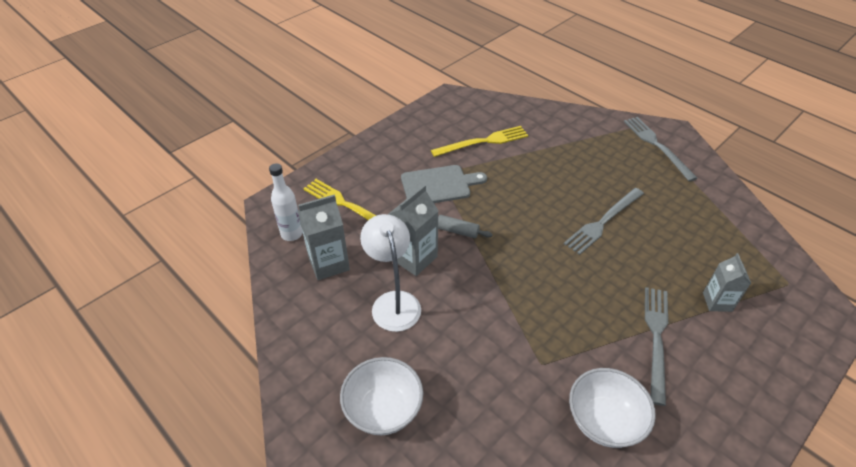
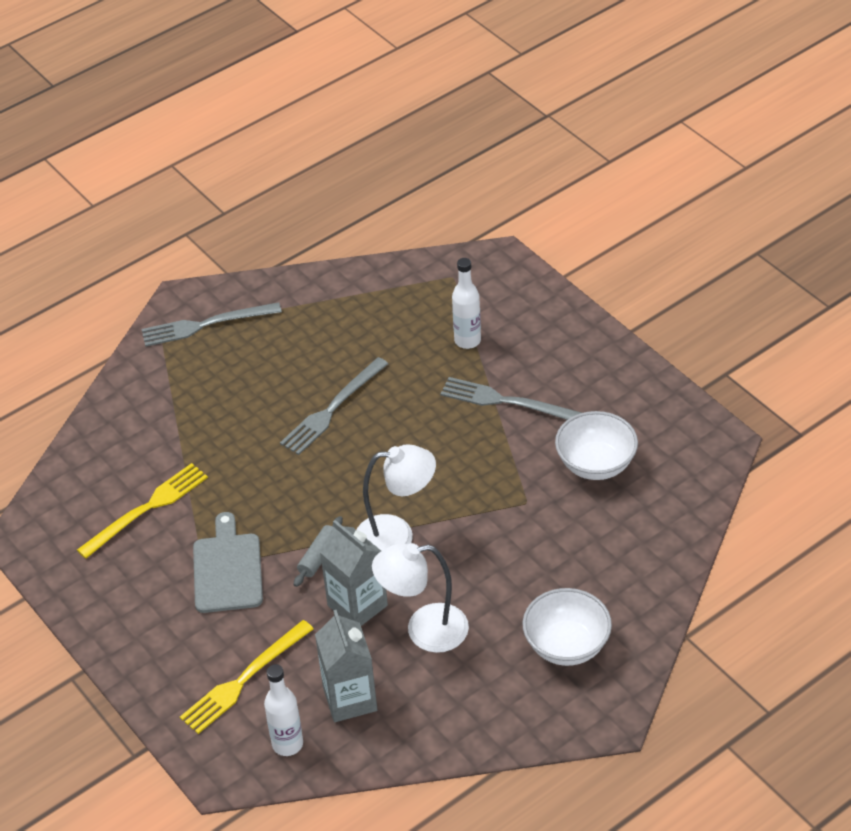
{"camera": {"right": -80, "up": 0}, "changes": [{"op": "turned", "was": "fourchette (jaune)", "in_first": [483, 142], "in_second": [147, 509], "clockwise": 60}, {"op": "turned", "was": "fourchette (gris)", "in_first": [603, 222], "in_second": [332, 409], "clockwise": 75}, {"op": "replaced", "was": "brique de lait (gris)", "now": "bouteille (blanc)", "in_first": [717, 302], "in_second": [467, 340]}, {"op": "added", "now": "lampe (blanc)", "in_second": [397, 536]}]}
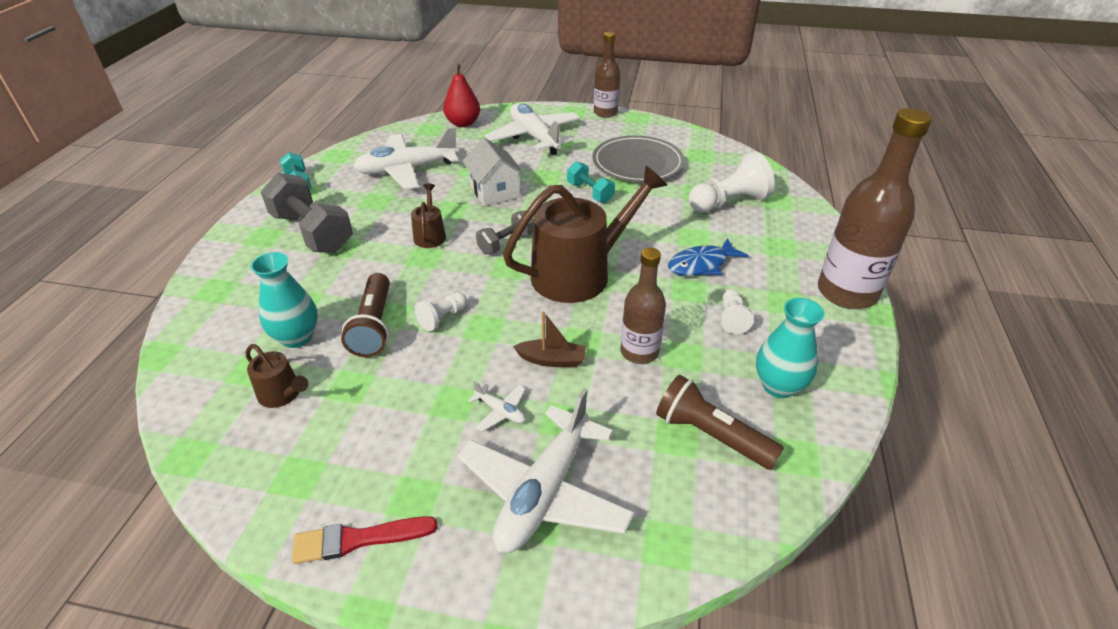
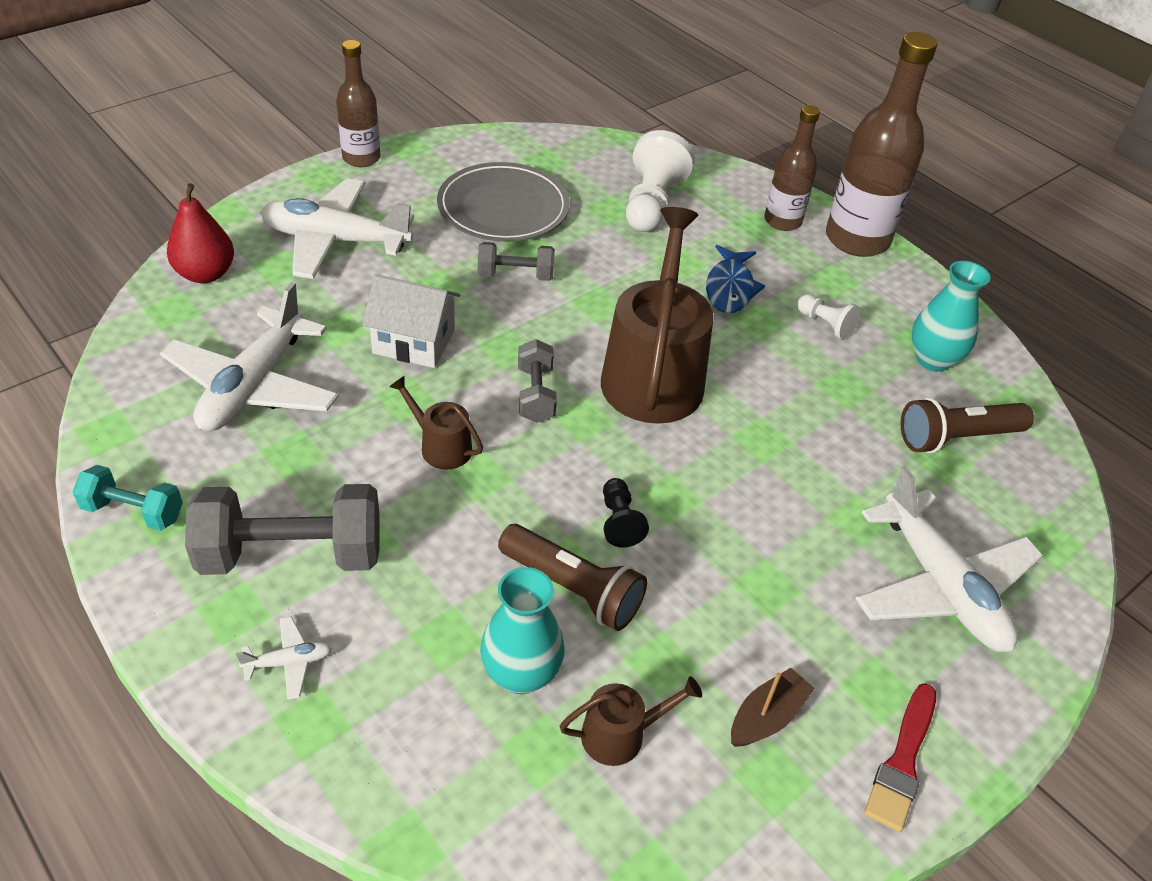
{"camera": {"right": -55, "up": 5}, "changes": [{"op": "recoloured", "was": "haltère (turquoise)", "now": "haltère (gris)", "in_first": [590, 193], "in_second": [515, 275]}, {"op": "moved", "was": "bouteille (marron)", "in_first": [639, 352], "in_second": [782, 221]}, {"op": "recoloured", "was": "pion (blanc)", "now": "pion (noir)", "in_first": [442, 318], "in_second": [619, 522]}, {"op": "moved", "was": "bateau (marron)", "in_first": [552, 360], "in_second": [766, 717]}, {"op": "moved", "was": "avion (blanc)", "in_first": [500, 411], "in_second": [288, 662]}]}
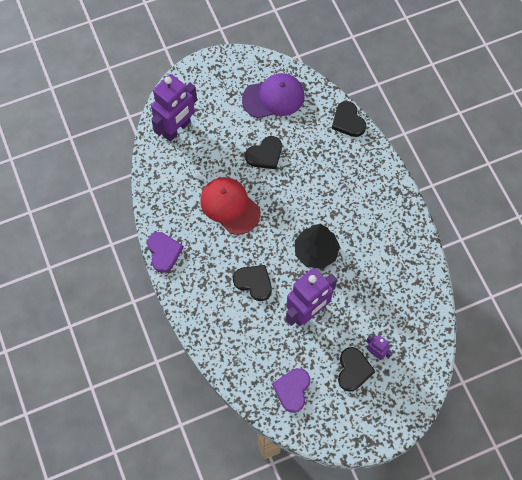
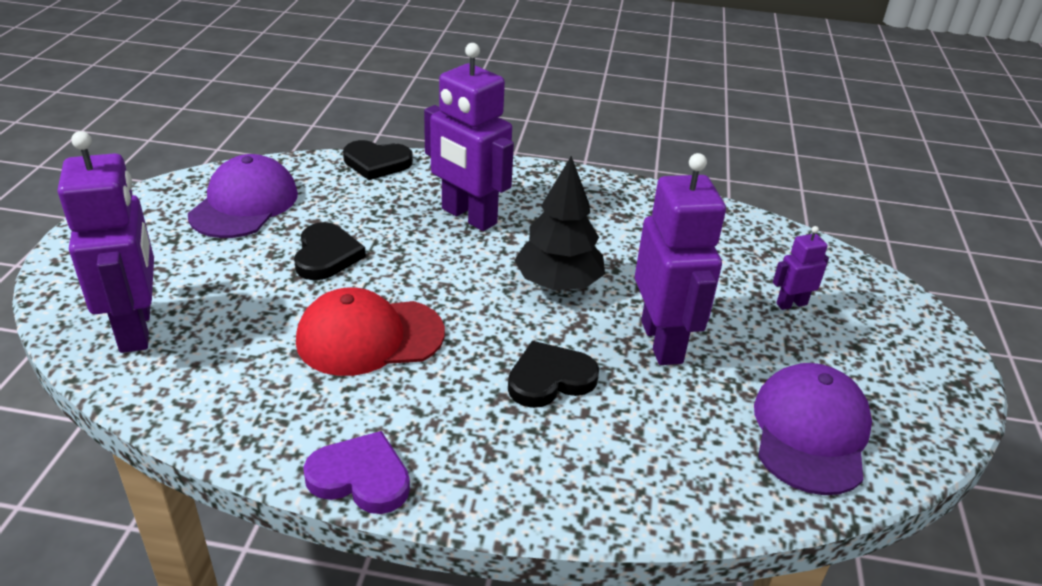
{"camera": {"right": -60, "up": -30}, "changes": [{"op": "removed", "was": "cœur (noir)", "in_first": [353, 370]}, {"op": "replaced", "was": "cœur (violet)", "now": "casquette (violet)", "in_first": [292, 390], "in_second": [810, 432]}, {"op": "added", "now": "robot (violet)", "in_second": [468, 216]}]}
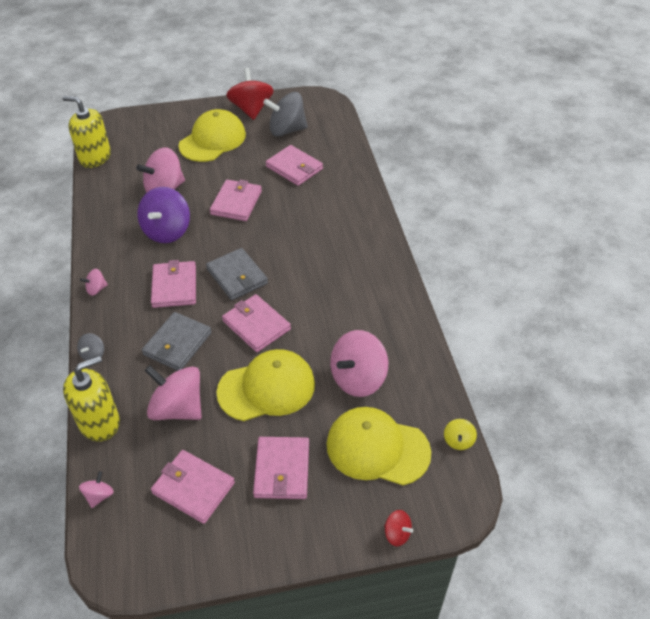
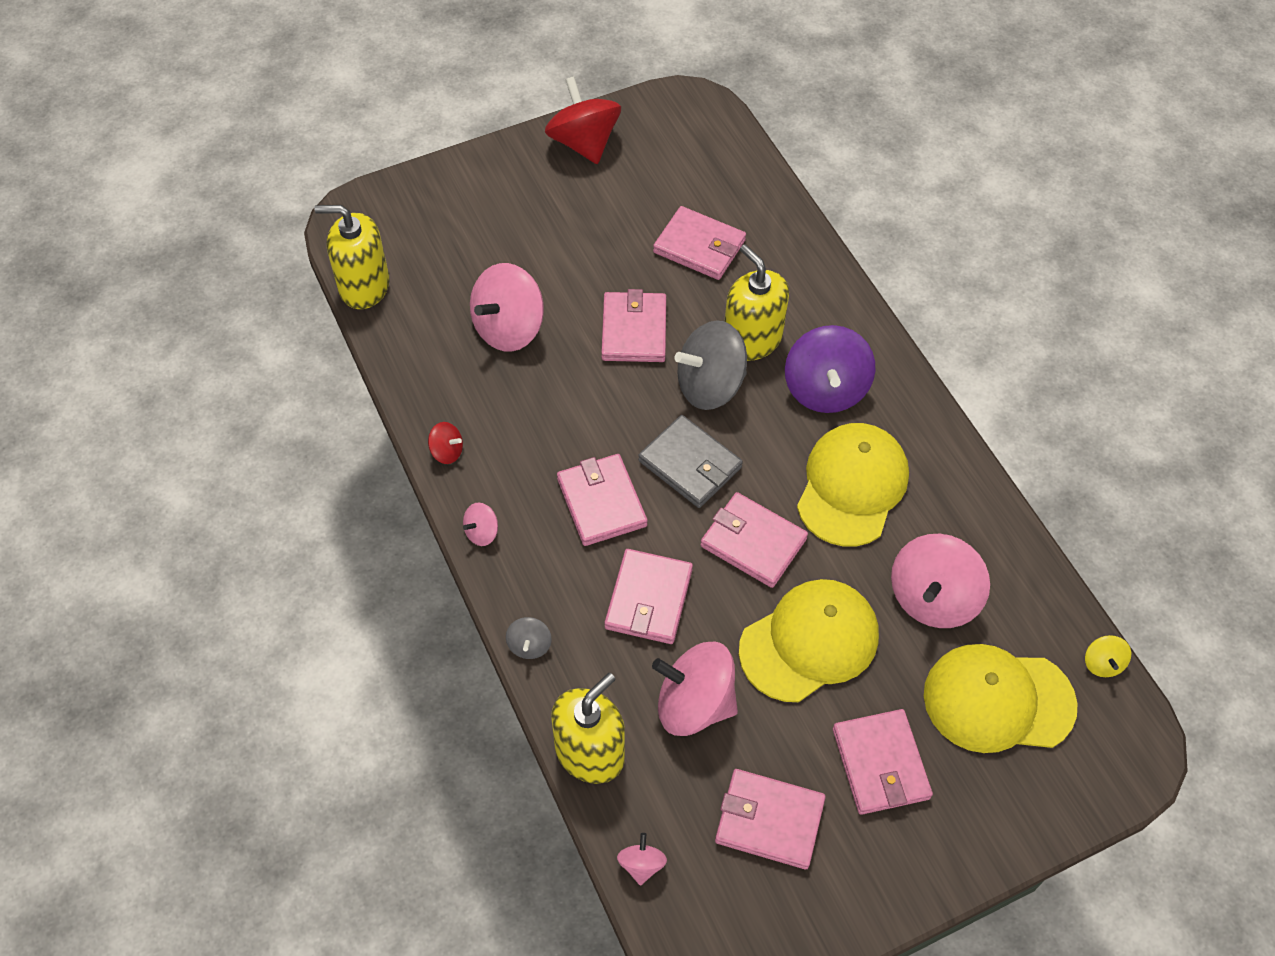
{"camera": {"right": -15, "up": 10}, "changes": [{"op": "moved", "was": "toupie (gris)", "in_first": [286, 130], "in_second": [710, 385]}, {"op": "moved", "was": "casquette (jaune)", "in_first": [212, 140], "in_second": [852, 486]}, {"op": "moved", "was": "toupie (violet)", "in_first": [167, 231], "in_second": [825, 389]}, {"op": "recoloured", "was": "portefeuille (gris)", "now": "portefeuille (rose)", "in_first": [177, 344], "in_second": [649, 599]}, {"op": "moved", "was": "toupie (rouge)", "in_first": [397, 534], "in_second": [447, 451]}, {"op": "added", "now": "distributeur de savon (jaune)", "in_second": [752, 340]}]}
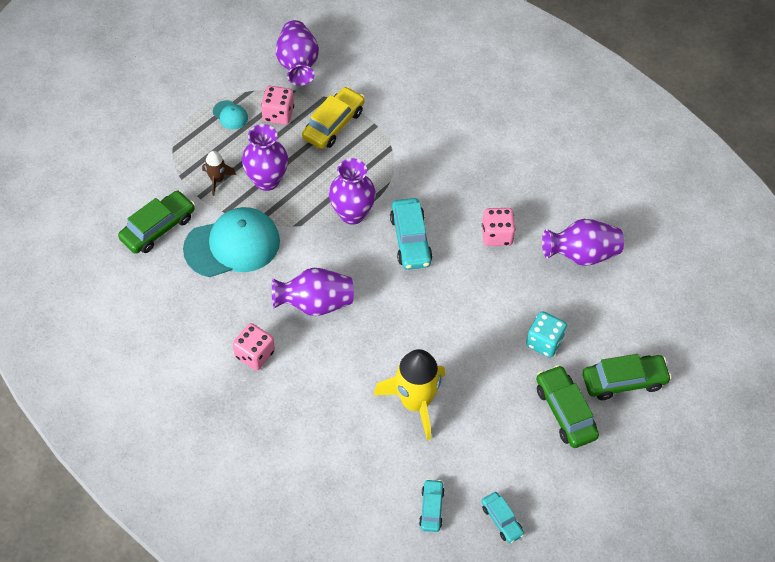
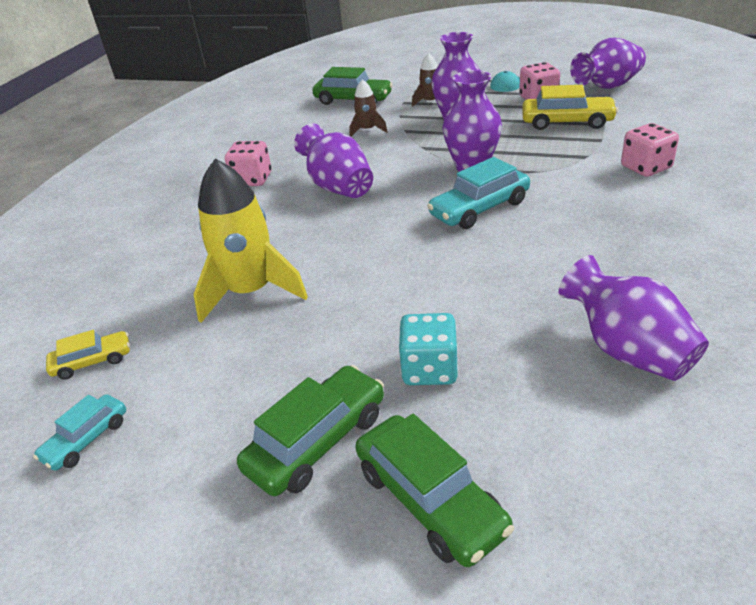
{"camera": {"right": 70, "up": -20}, "changes": [{"op": "replaced", "was": "casquette (turquoise)", "now": "fusée (marron)", "in_first": [232, 245], "in_second": [367, 130]}, {"op": "moved", "was": "dé (rose)", "in_first": [496, 235], "in_second": [645, 167]}, {"op": "recoloured", "was": "voiture (turquoise)", "now": "voiture (jaune)", "in_first": [431, 508], "in_second": [92, 361]}]}
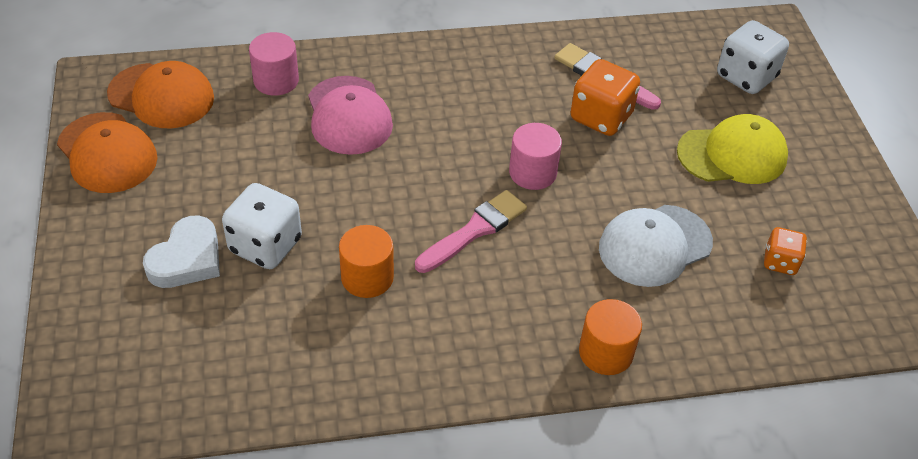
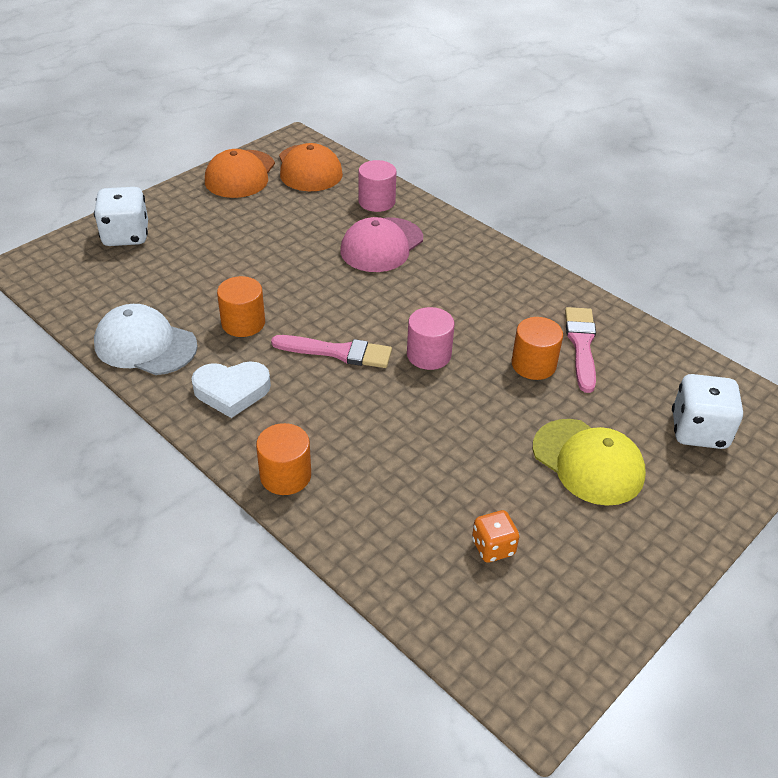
{"camera": {"right": 55, "up": -5}, "changes": [{"op": "replaced", "was": "dé (orange)", "now": "cylindre (orange)", "in_first": [601, 117], "in_second": [533, 364]}, {"op": "moved", "was": "dé (blanc)", "in_first": [265, 245], "in_second": [126, 236]}, {"op": "moved", "was": "casquette (blanc)", "in_first": [654, 245], "in_second": [145, 345]}, {"op": "moved", "was": "cœur (blanc)", "in_first": [187, 259], "in_second": [232, 391]}]}
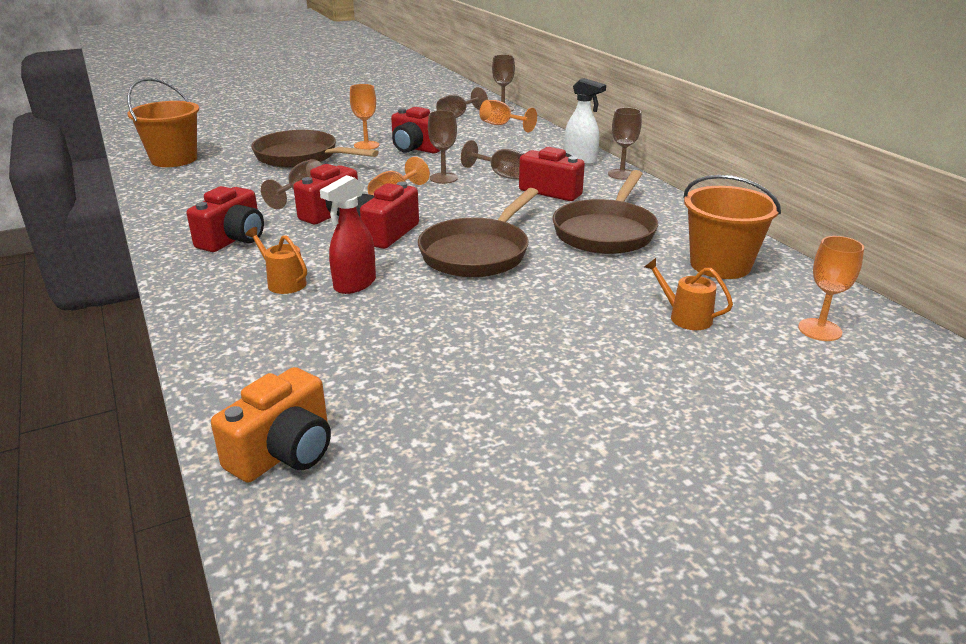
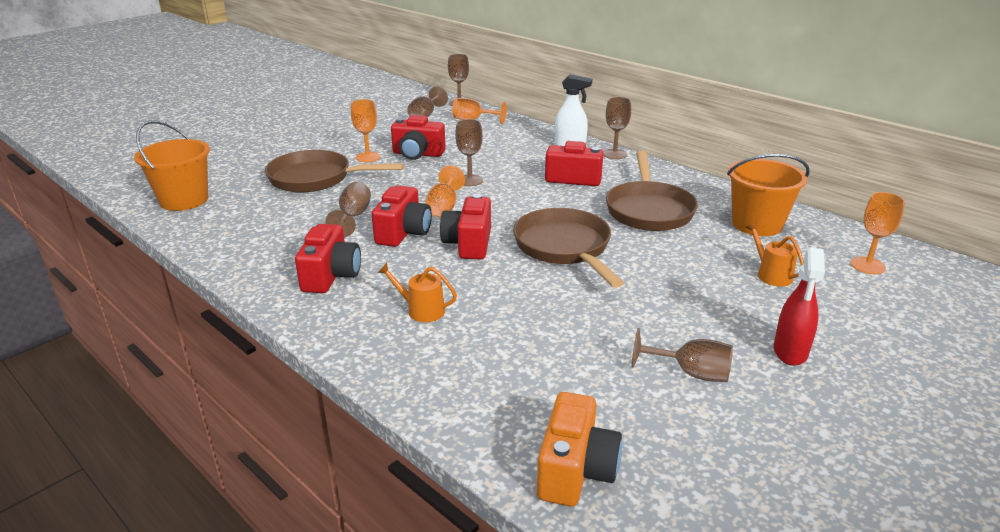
{"camera": {"right": -20, "up": 0}, "changes": [{"op": "moved", "was": "verre à pied (marron)", "in_first": [501, 175], "in_second": [691, 373]}, {"op": "moved", "was": "vaporisateur (rouge)", "in_first": [354, 284], "in_second": [790, 352]}, {"op": "turned", "was": "poêle (marron)", "in_first": [478, 253], "in_second": [565, 248], "clockwise": 150}, {"op": "turned", "was": "arrosoir (orange)", "in_first": [685, 317], "in_second": [771, 274], "clockwise": 45}]}
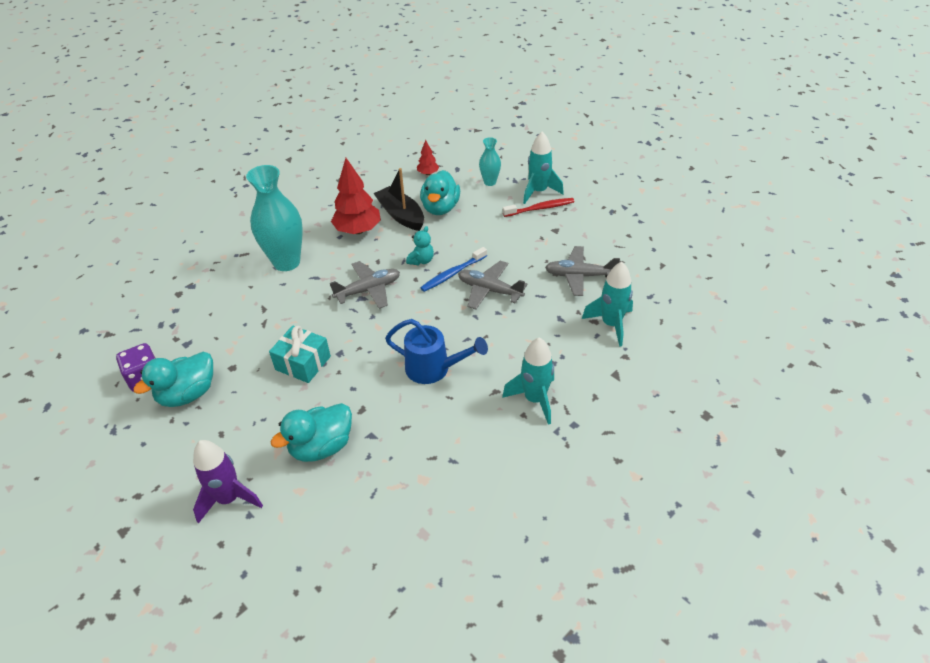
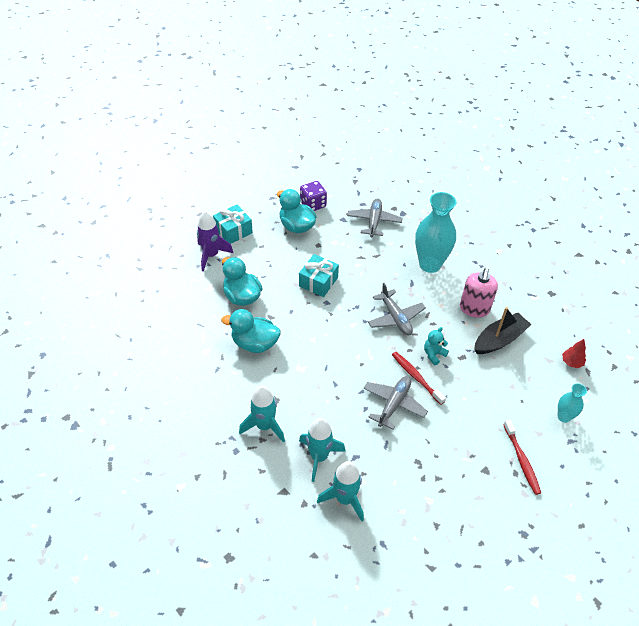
{"camera": {"right": 90, "up": 5}, "changes": [{"op": "moved", "was": "fusée (turquoise)", "in_first": [538, 192], "in_second": [319, 457]}, {"op": "replaced", "was": "arbre (rouge)", "now": "distributeur de savon (rose)", "in_first": [358, 230], "in_second": [474, 309]}, {"op": "moved", "was": "canard (turquoise)", "in_first": [440, 208], "in_second": [255, 343]}, {"op": "turned", "was": "ours en peluche (turquoise)", "in_first": [421, 260], "in_second": [434, 354], "clockwise": 105}, {"op": "moved", "was": "avion (gris)", "in_first": [579, 276], "in_second": [374, 221]}, {"op": "recoloured", "was": "brosse à dents (bleu)", "now": "brosse à dents (rouge)", "in_first": [452, 274], "in_second": [416, 377]}, {"op": "removed", "was": "arrosoir (bleu)", "in_first": [434, 369]}, {"op": "added", "now": "cadeau (turquoise)", "in_second": [233, 231]}]}
